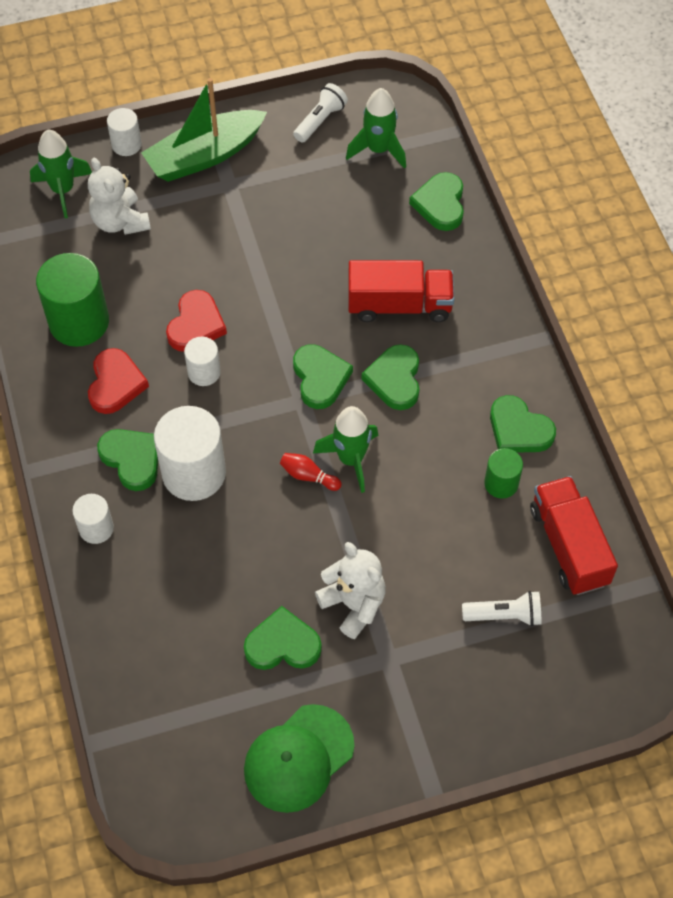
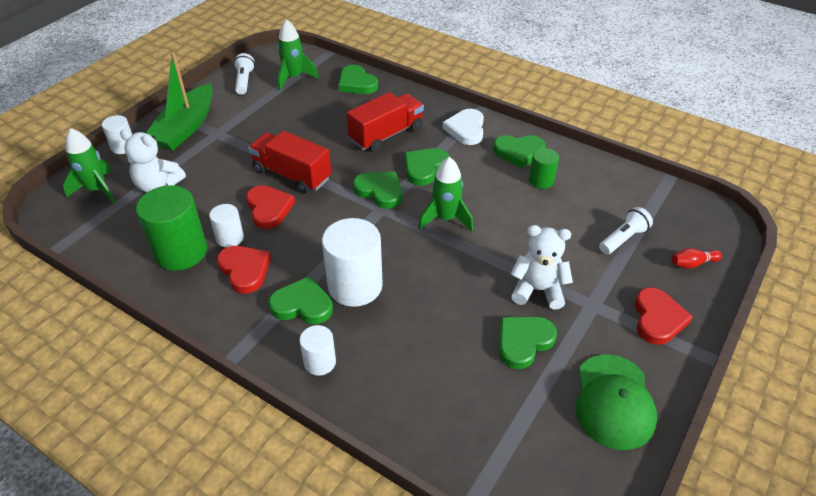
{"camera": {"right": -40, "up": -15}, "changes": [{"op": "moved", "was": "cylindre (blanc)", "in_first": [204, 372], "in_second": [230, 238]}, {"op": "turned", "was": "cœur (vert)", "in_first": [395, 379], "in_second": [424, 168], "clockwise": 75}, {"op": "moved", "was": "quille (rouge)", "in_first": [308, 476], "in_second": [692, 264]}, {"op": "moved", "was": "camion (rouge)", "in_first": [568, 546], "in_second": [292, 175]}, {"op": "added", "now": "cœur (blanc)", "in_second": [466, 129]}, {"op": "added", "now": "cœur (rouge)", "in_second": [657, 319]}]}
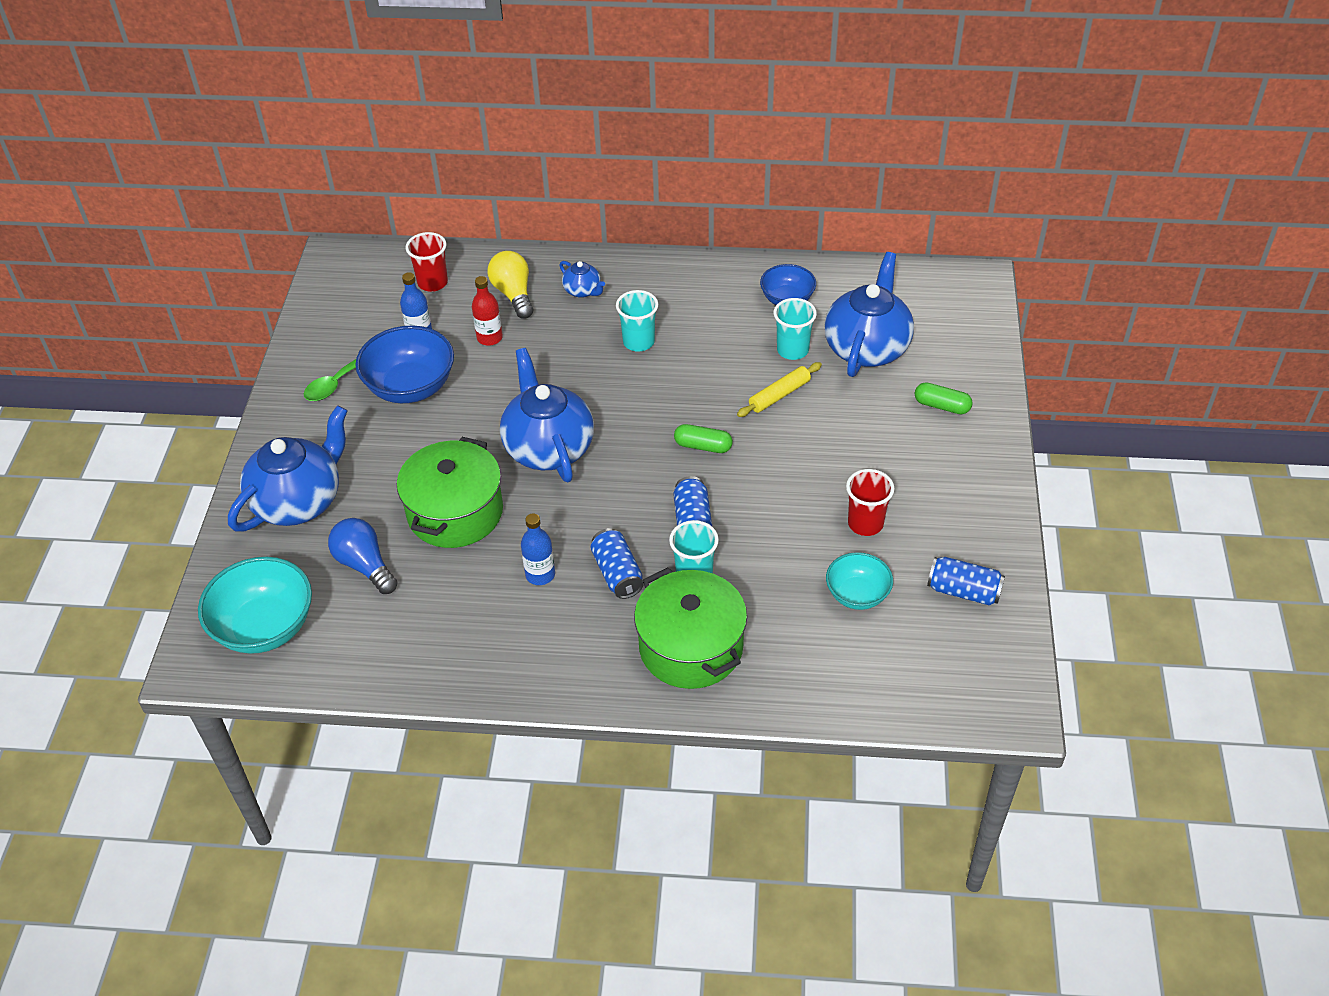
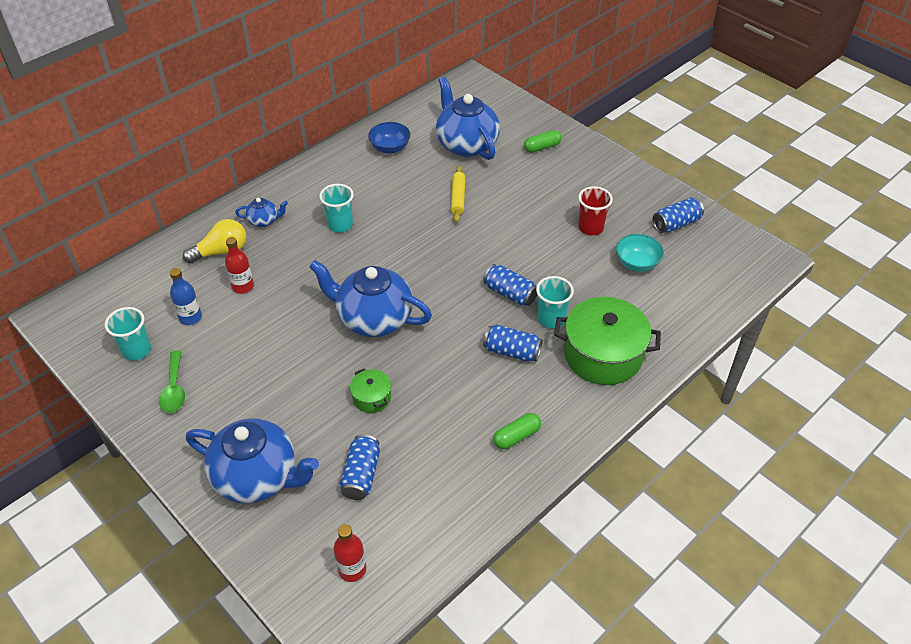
{"camera": {"right": -50, "up": 0}, "changes": [{"op": "removed", "was": "gobelet (rouge)", "in_first": [432, 283]}, {"op": "turned", "was": "ampoule (jaune)", "in_first": [514, 294], "in_second": [221, 252], "clockwise": 135}, {"op": "moved", "was": "gobelet (turquoise)", "in_first": [792, 350], "in_second": [136, 350]}, {"op": "removed", "was": "bol (bleu)", "in_first": [410, 387]}, {"op": "turned", "was": "théière (bleu)", "in_first": [299, 501], "in_second": [258, 477], "clockwise": 120}, {"op": "moved", "was": "gélule (vert)", "in_first": [703, 446], "in_second": [516, 436]}, {"op": "resized", "was": "marmite (vert)", "in_first": [455, 512], "in_second": [371, 397], "ratio": 0.47}, {"op": "removed", "was": "bouteille (bleu)", "in_first": [540, 575]}, {"op": "replaced", "was": "ampoule (bleu)", "now": "canette (bleu)", "in_first": [365, 565], "in_second": [361, 475]}, {"op": "replaced", "was": "bol (turquoise)", "now": "bouteille (rouge)", "in_first": [265, 627], "in_second": [352, 569]}]}
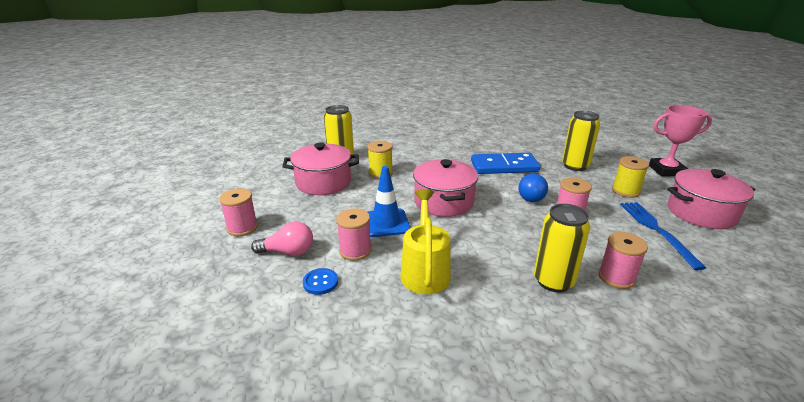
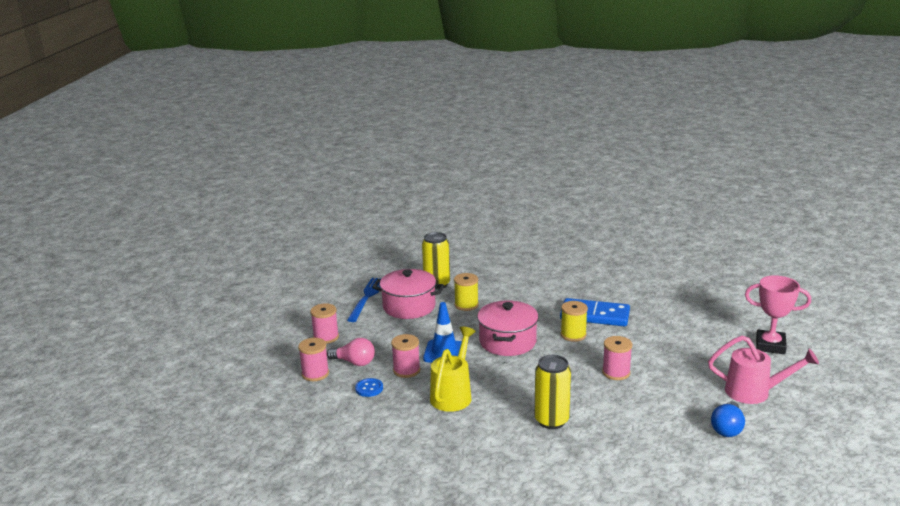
{"camera": {"right": 20, "up": -5}, "changes": [{"op": "removed", "was": "canette (jaune)", "in_first": [575, 166]}, {"op": "moved", "was": "bobine (jaune)", "in_first": [625, 191], "in_second": [573, 335]}, {"op": "replaced", "was": "marmite (rose)", "now": "arrosoir (rose)", "in_first": [701, 213], "in_second": [754, 392]}, {"op": "moved", "was": "ampoule (bleu)", "in_first": [529, 196], "in_second": [727, 428]}, {"op": "moved", "was": "fourchette (bleu)", "in_first": [656, 230], "in_second": [367, 297]}, {"op": "moved", "was": "bobine (rose)", "in_first": [616, 277], "in_second": [315, 374]}]}
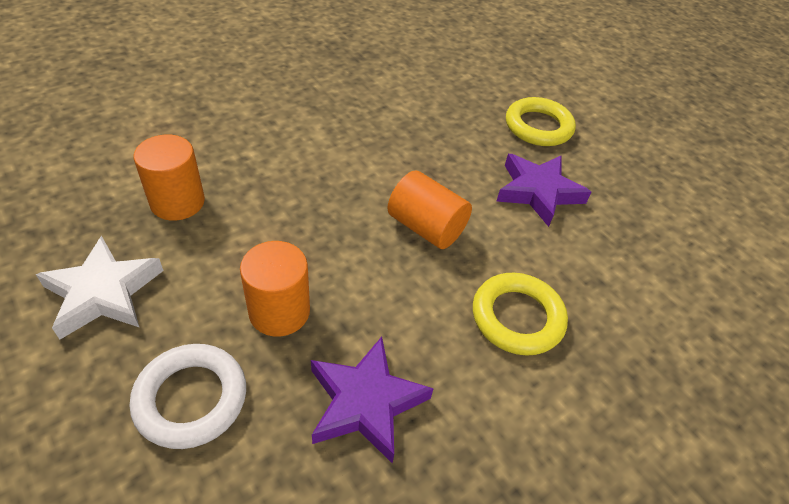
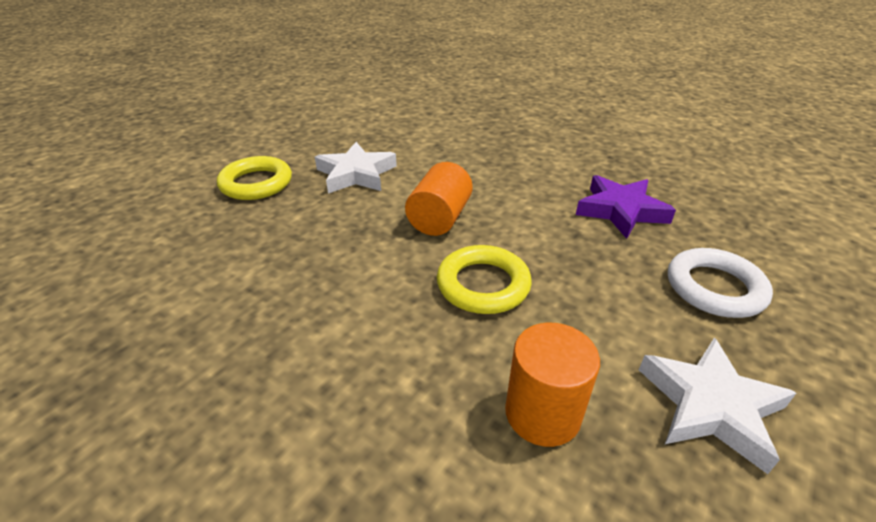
{"camera": {"right": -105, "up": -10}, "changes": [{"op": "recoloured", "was": "étoile (violet)", "now": "étoile (blanc)", "in_first": [538, 192], "in_second": [356, 174]}, {"op": "removed", "was": "cylindre (orange)", "in_first": [279, 311]}, {"op": "moved", "was": "anneau (jaune)", "in_first": [517, 317], "in_second": [483, 285]}]}
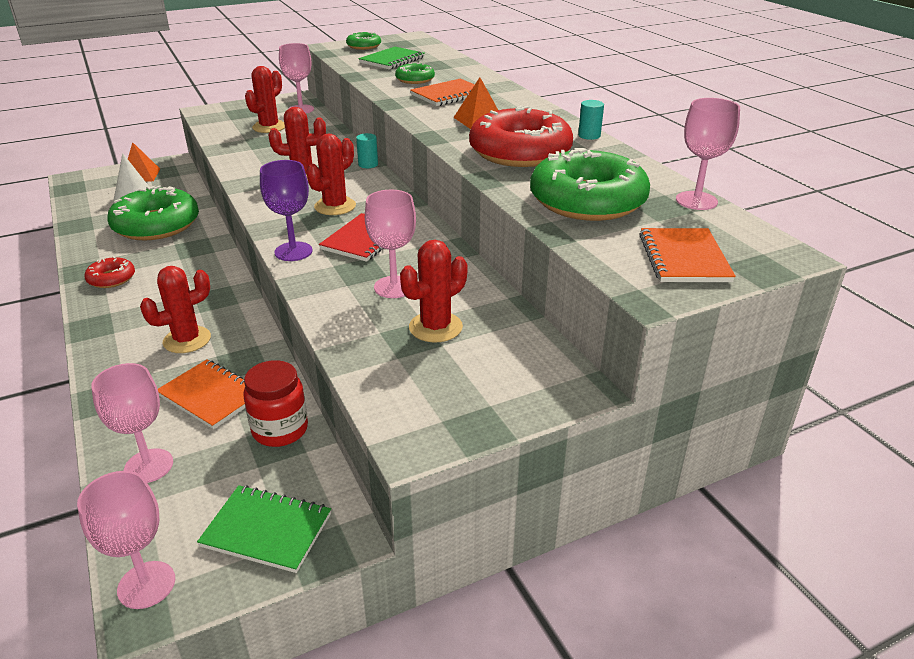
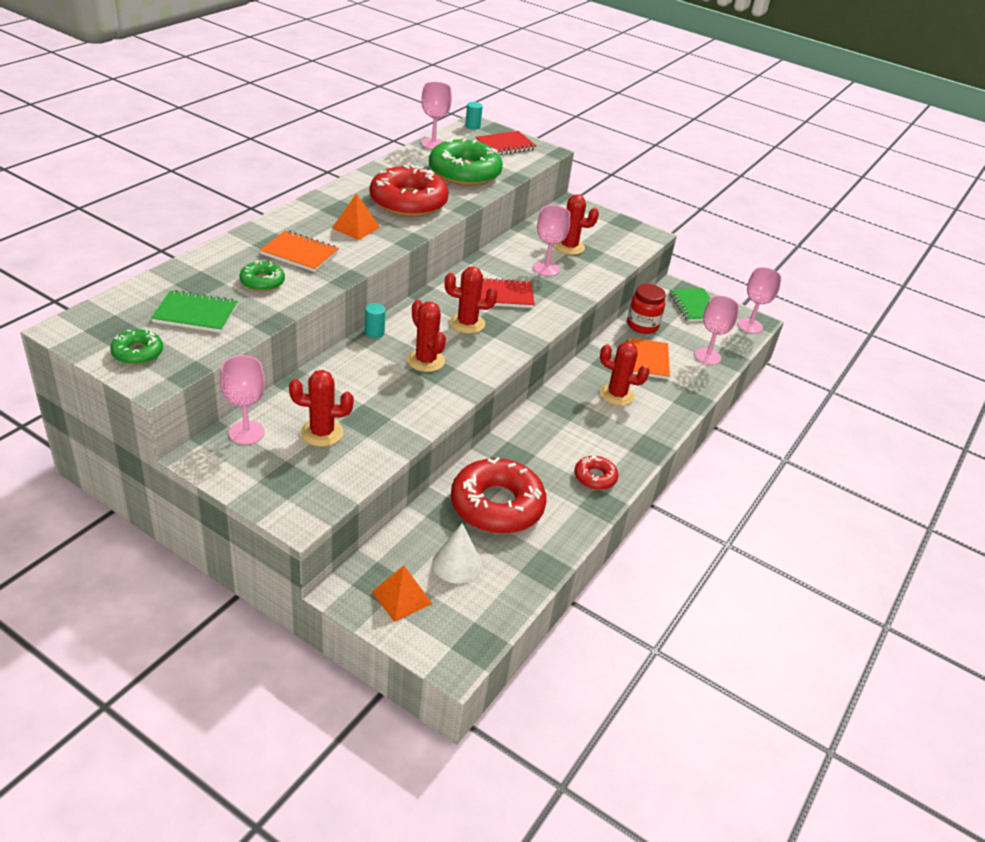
{"camera": {"right": -125, "up": 5}, "changes": [{"op": "moved", "was": "cylindre (turquoise)", "in_first": [589, 135], "in_second": [472, 126]}, {"op": "removed", "was": "verre à pied (violet)", "in_first": [293, 251]}, {"op": "recoloured", "was": "beignet (vert)", "now": "beignet (rouge)", "in_first": [156, 225], "in_second": [497, 505]}, {"op": "recoloured", "was": "carnet (orange)", "now": "carnet (rouge)", "in_first": [684, 258], "in_second": [505, 145]}]}
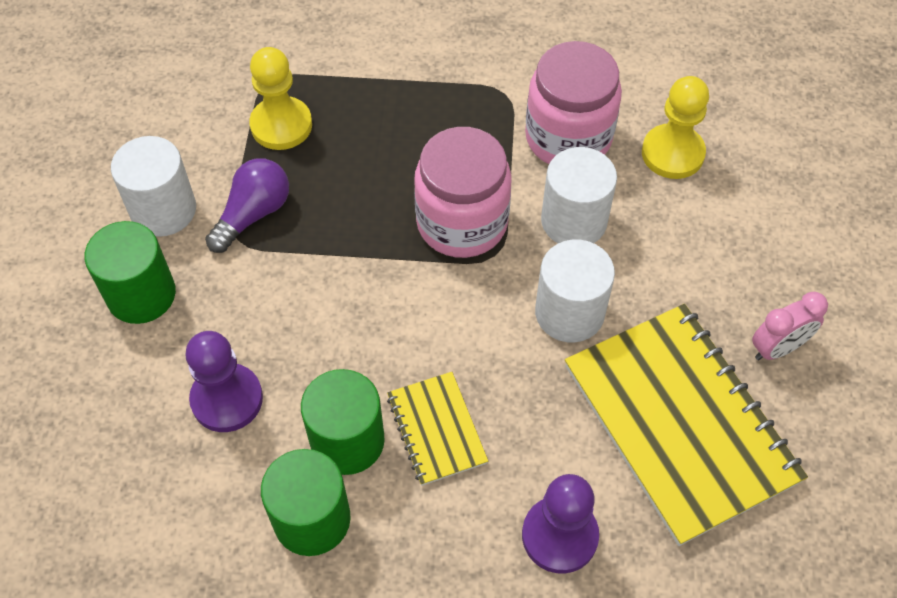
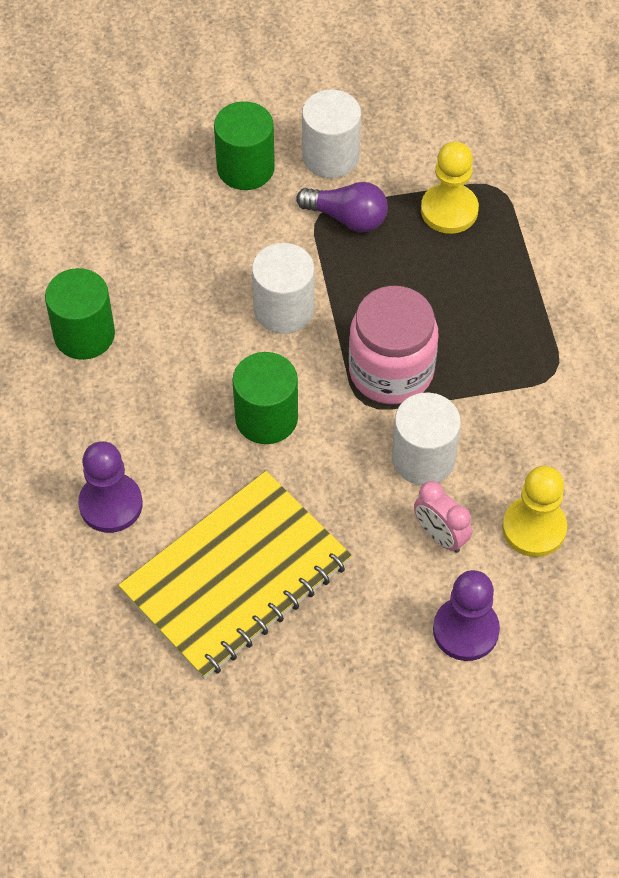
{"camera": {"right": 75, "up": 0}, "changes": [{"op": "removed", "was": "bocal (rose)", "in_first": [568, 137]}, {"op": "moved", "was": "cylindre (blanc)", "in_first": [569, 312], "in_second": [284, 309]}, {"op": "moved", "was": "réveil (rose)", "in_first": [777, 348], "in_second": [440, 536]}, {"op": "moved", "was": "pion (violet)", "in_first": [227, 399], "in_second": [465, 630]}, {"op": "moved", "was": "cylindre (vert)", "in_first": [347, 441], "in_second": [266, 418]}, {"op": "removed", "was": "carnet (jaune)", "in_first": [436, 429]}]}
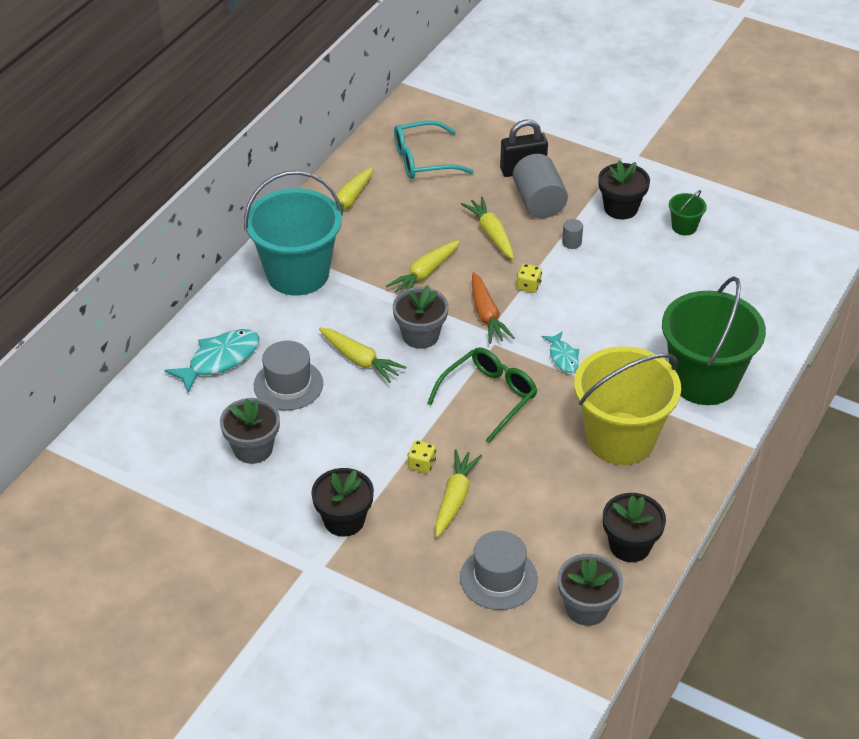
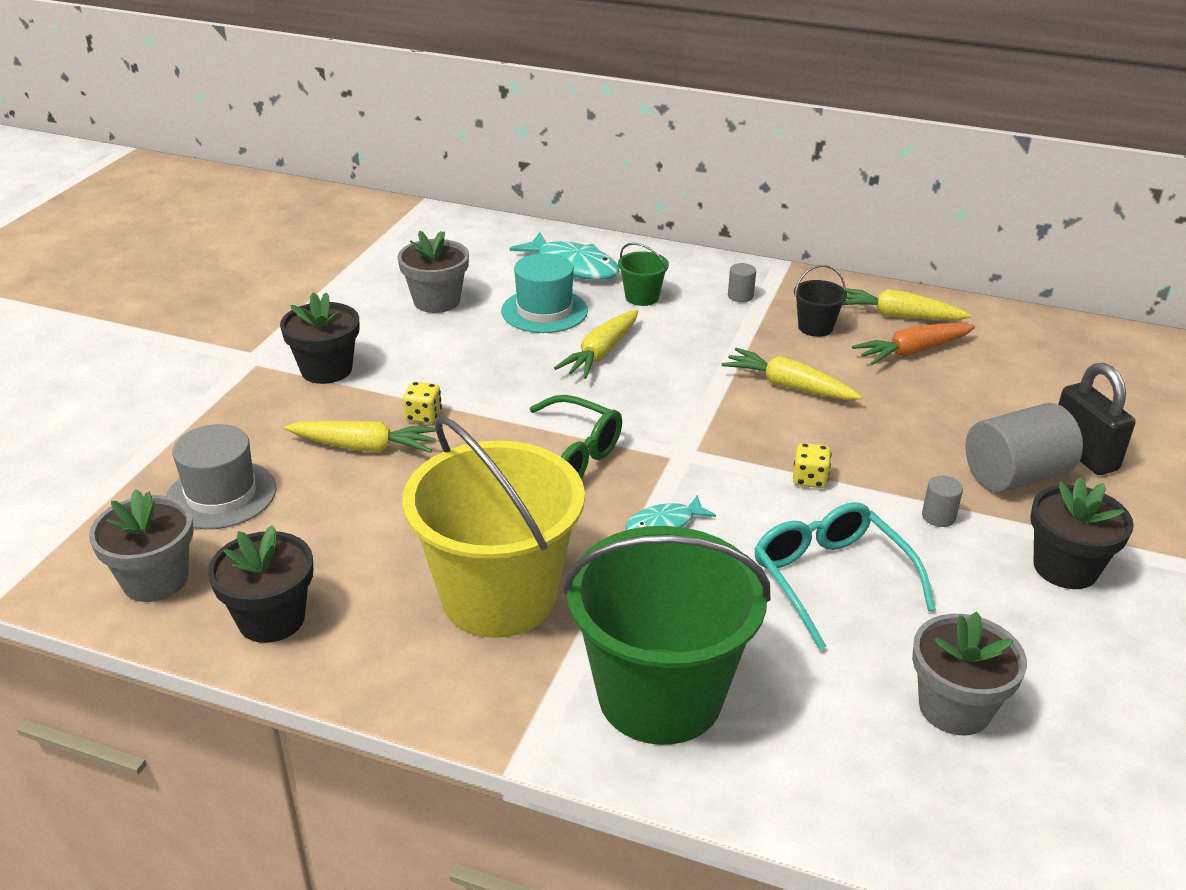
{"camera": {"right": 80, "up": -10}, "changes": [{"op": "moved", "was": "lunettes (turquoise)", "in_first": [423, 160], "in_second": [831, 579]}, {"op": "replaced", "was": "seau (turquoise)", "now": "cylindre (gris)", "in_first": [297, 274], "in_second": [740, 296]}, {"op": "moved", "was": "seau (vert)", "in_first": [684, 227], "in_second": [642, 297]}, {"op": "removed", "was": "carotte (jaune)", "in_first": [491, 234]}, {"op": "moved", "was": "carotte (orange)", "in_first": [486, 315], "in_second": [912, 352]}, {"op": "moved", "was": "pot de fleurs (gris)", "in_first": [420, 335], "in_second": [954, 708]}, {"op": "recoloured", "was": "chapeau (gris)", "now": "chapeau (turquoise)", "in_first": [288, 385], "in_second": [544, 311]}, {"op": "added", "now": "seau (noir)", "in_second": [815, 327]}]}
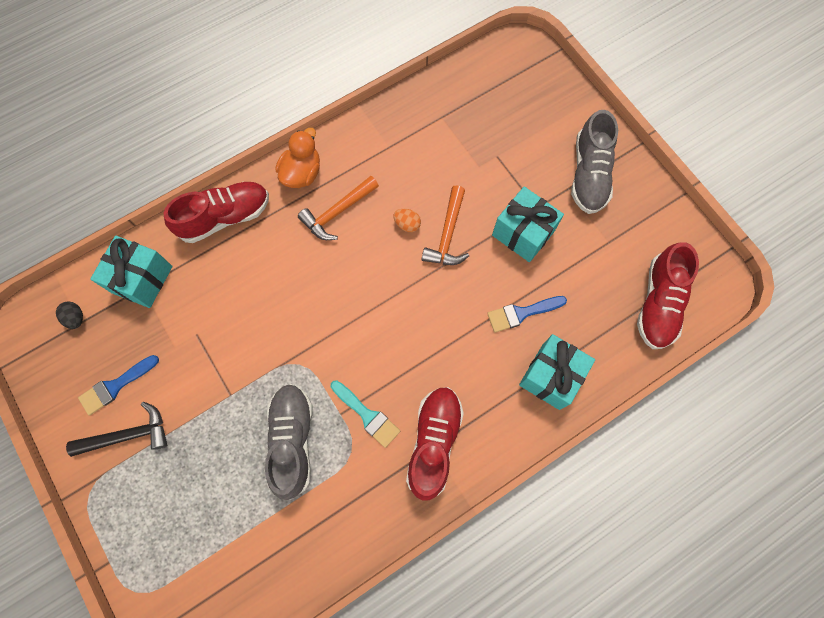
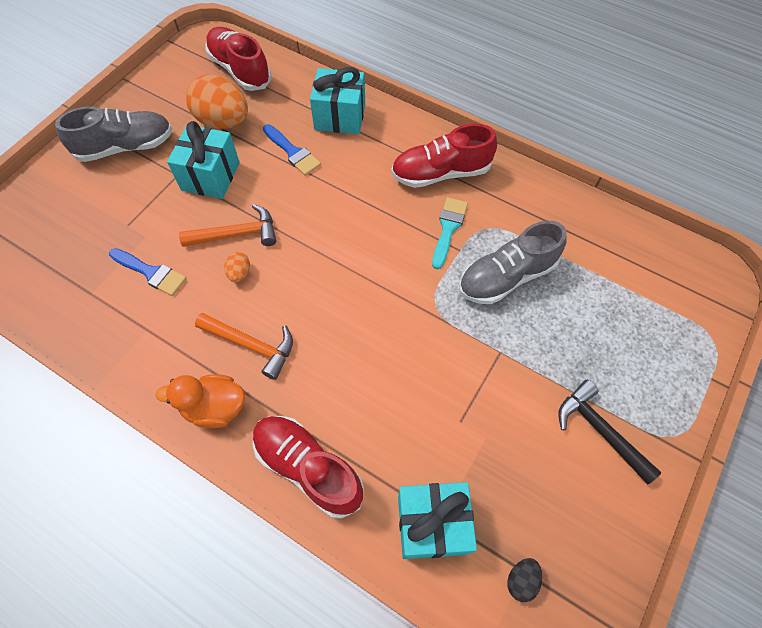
{"camera": {"right": -115, "up": -10}, "changes": [{"op": "turned", "was": "chaussure (rouge)", "in_first": [658, 303], "in_second": [240, 70], "clockwise": -120}, {"op": "moved", "was": "pinceau (bleu)", "in_first": [115, 386], "in_second": [151, 272]}, {"op": "added", "now": "œuf (orange)", "in_second": [223, 121]}]}
